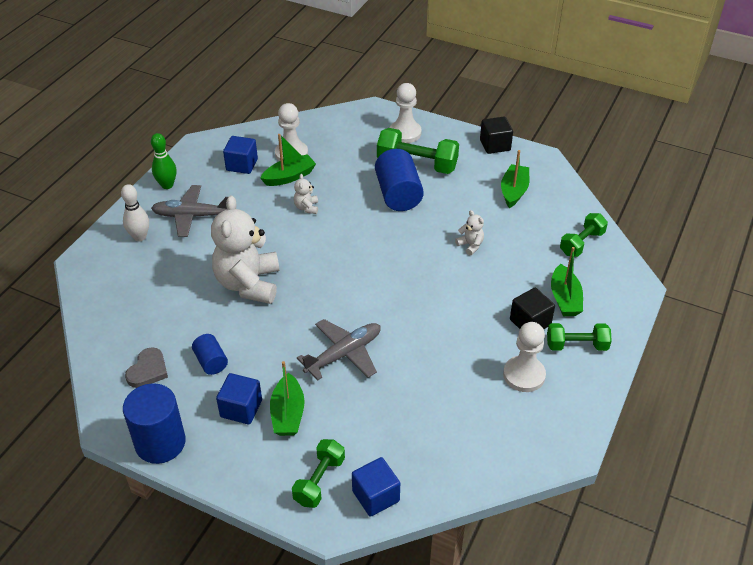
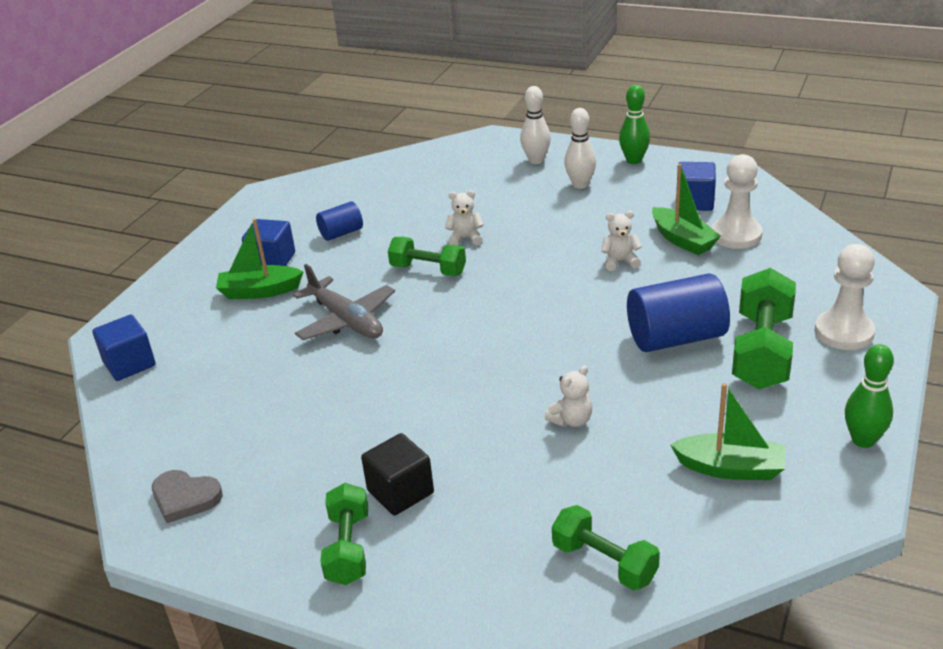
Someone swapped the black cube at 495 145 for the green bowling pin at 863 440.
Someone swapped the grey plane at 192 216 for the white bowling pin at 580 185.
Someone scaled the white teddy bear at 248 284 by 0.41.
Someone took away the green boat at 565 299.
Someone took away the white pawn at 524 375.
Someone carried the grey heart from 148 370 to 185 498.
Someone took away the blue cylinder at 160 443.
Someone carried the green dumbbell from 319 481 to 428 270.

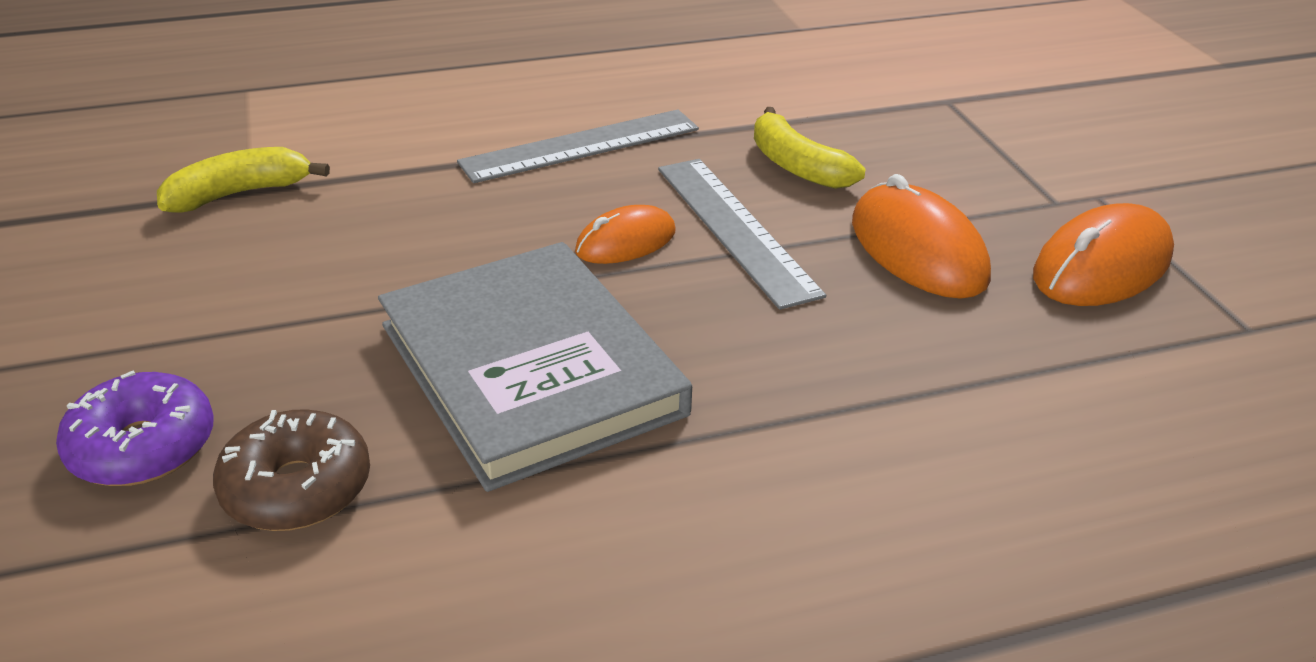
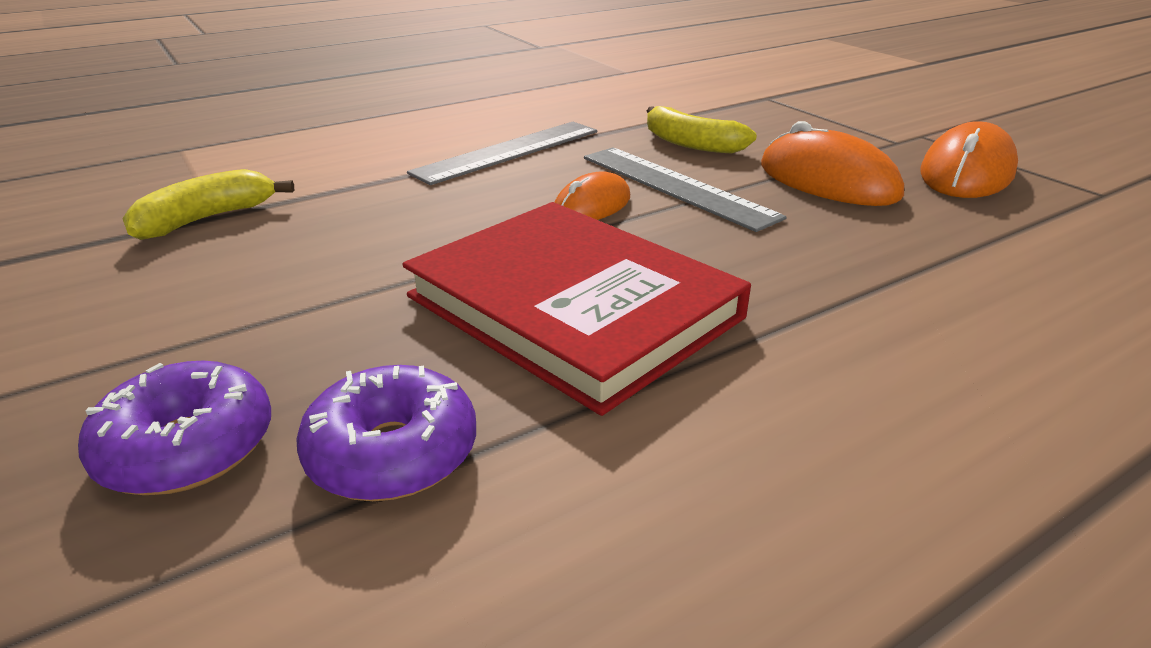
Someone repainted the grey book at 530 369, which became the red book at 573 307.
Someone repainted the brown donut at 297 488, which became the purple donut at 392 453.

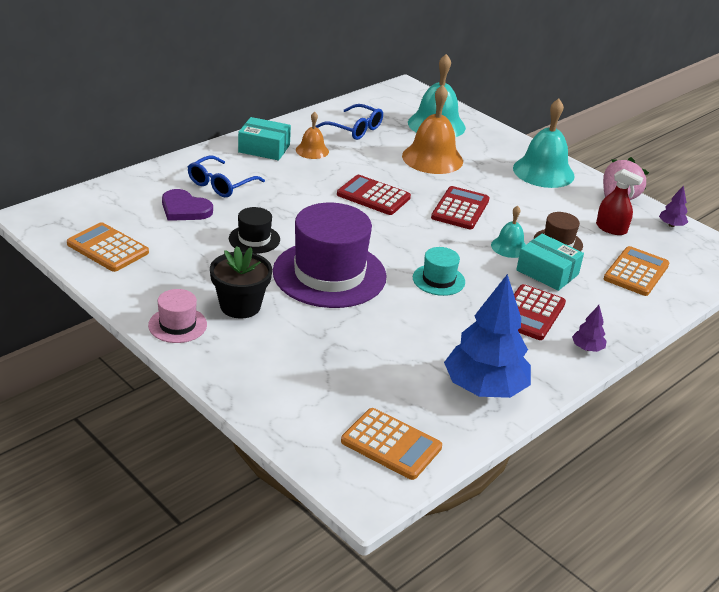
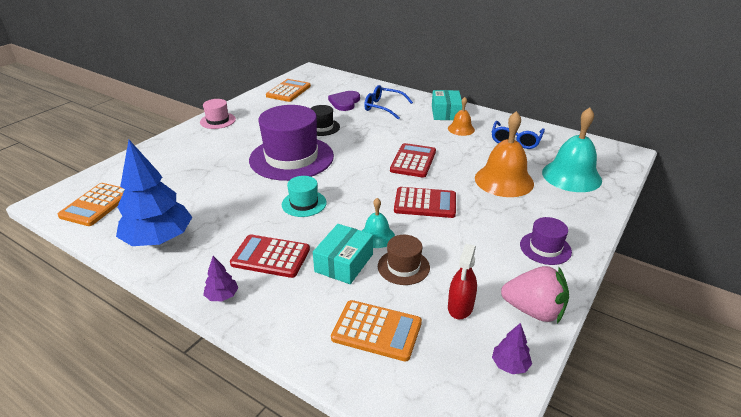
Someone swapped the turquoise bell at 543 172 for the purple hat at 545 248.
Someone took away the black flower pot at 240 306.

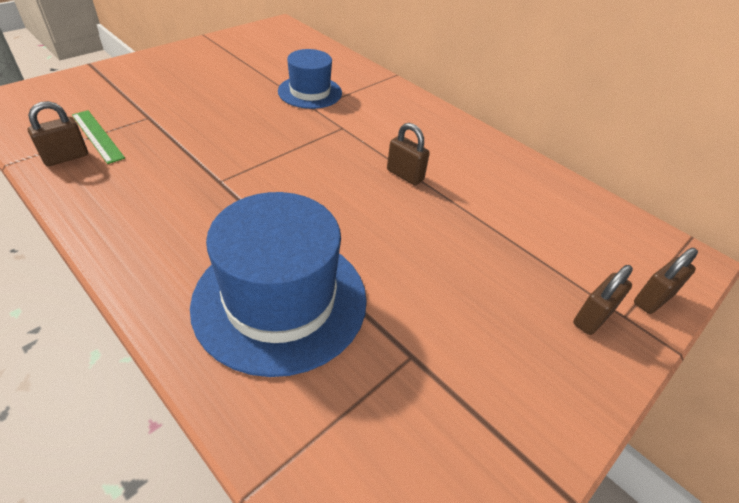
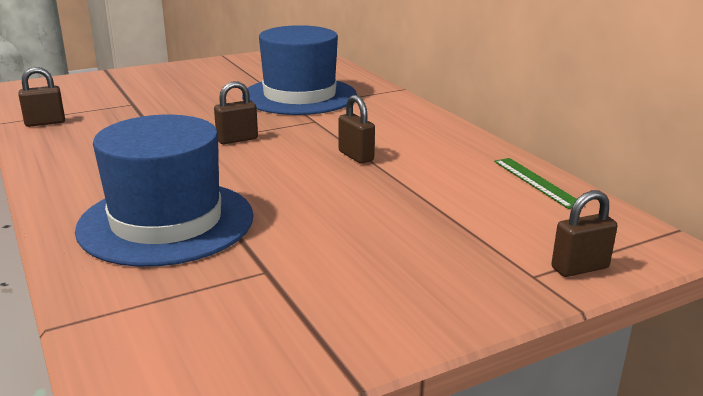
Someone scaled the blue hat at 310 92 by 1.69.
Someone carried the green ruler from 97 136 to 536 182.
Someone carried the brown padlock from 592 318 to 237 139.

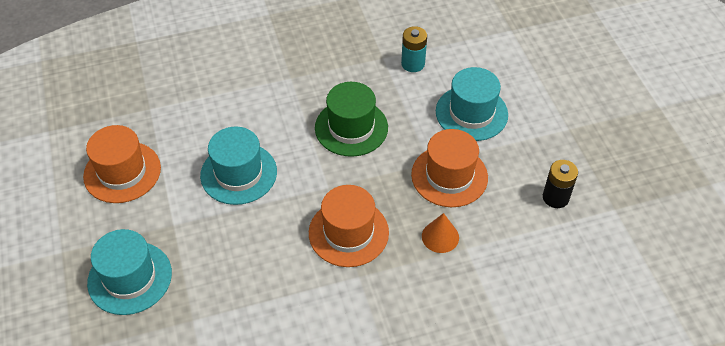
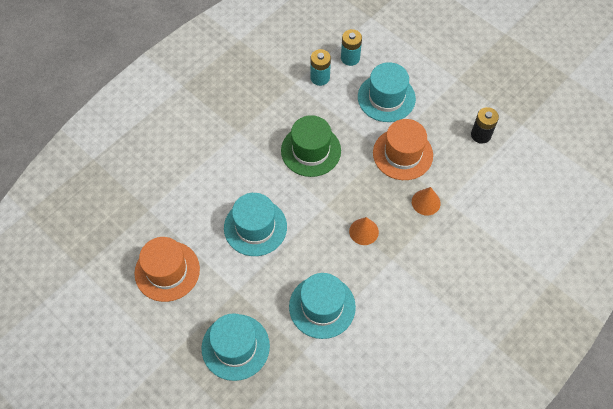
Someone swapped the orange hat at 348 232 for the orange cone at 364 231.
Someone put down the turquoise battery at 350 58.
Someone put down the turquoise hat at 322 306.

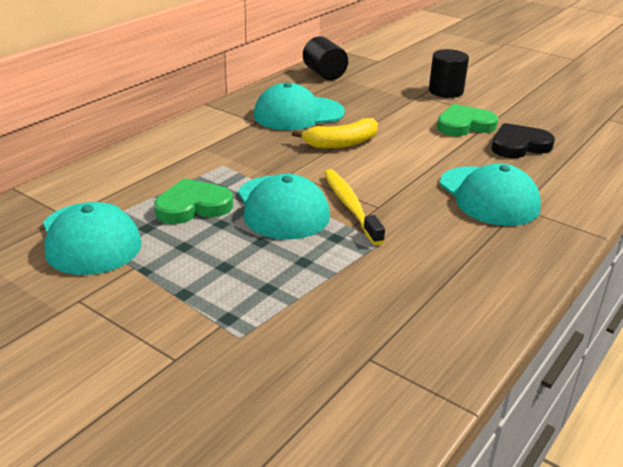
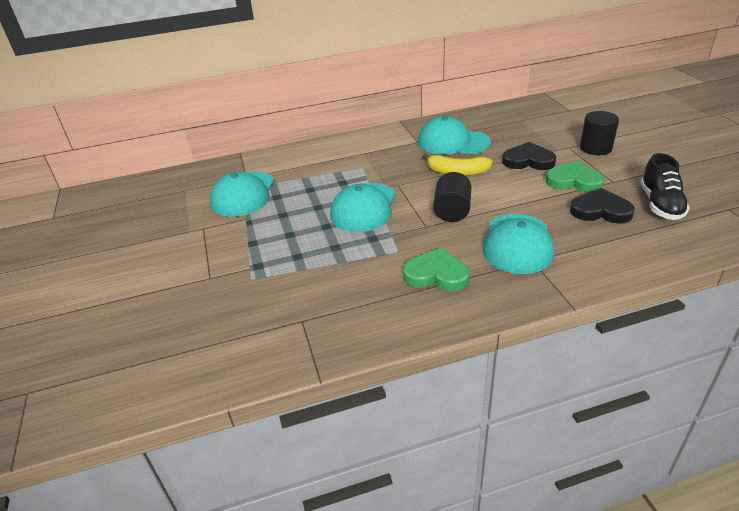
Someone carried the black cylinder from 324 74 to 452 211.
Someone took away the yellow toothbrush at 350 206.
Someone carried the green heart from 193 206 to 436 274.
Someone put down the black heart at 528 160.
Someone put down the black shoe at 660 204.

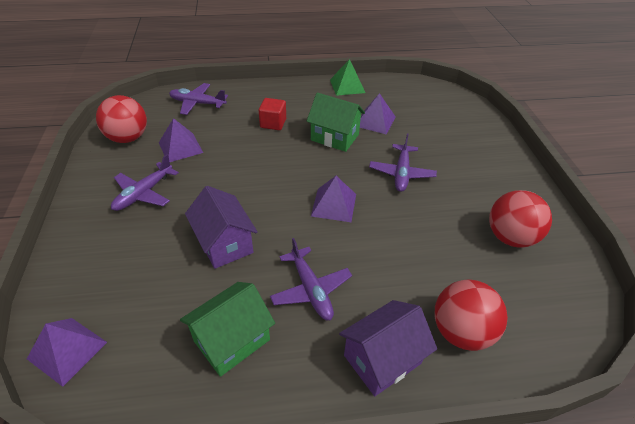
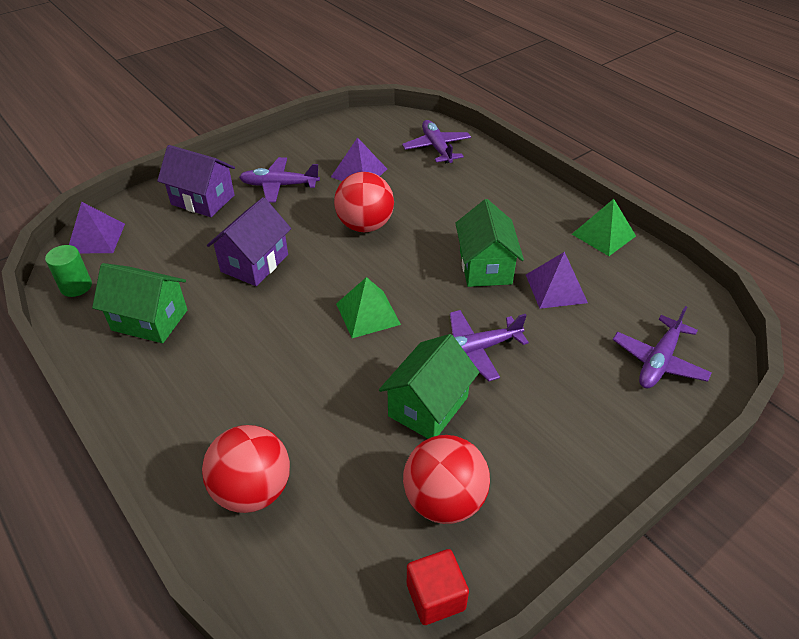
Someone carried the red ball from 128 138 to 365 225.
Someone carried the red cube from 273 123 to 435 596.
Someone repainted the purple pyramid at 334 205, which became the green pyramid at 367 314.
Someone carried the purple plane from 311 289 to 658 361.
Someone carried the purple house from 382 359 to 203 200.
Someone put down the green cylinder at 76 286.
Someone put down the green house at 428 406.

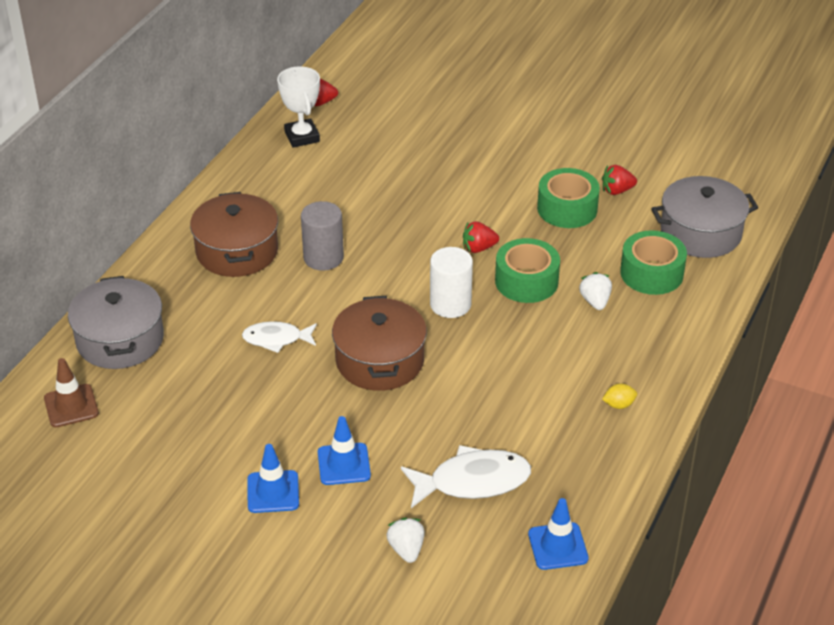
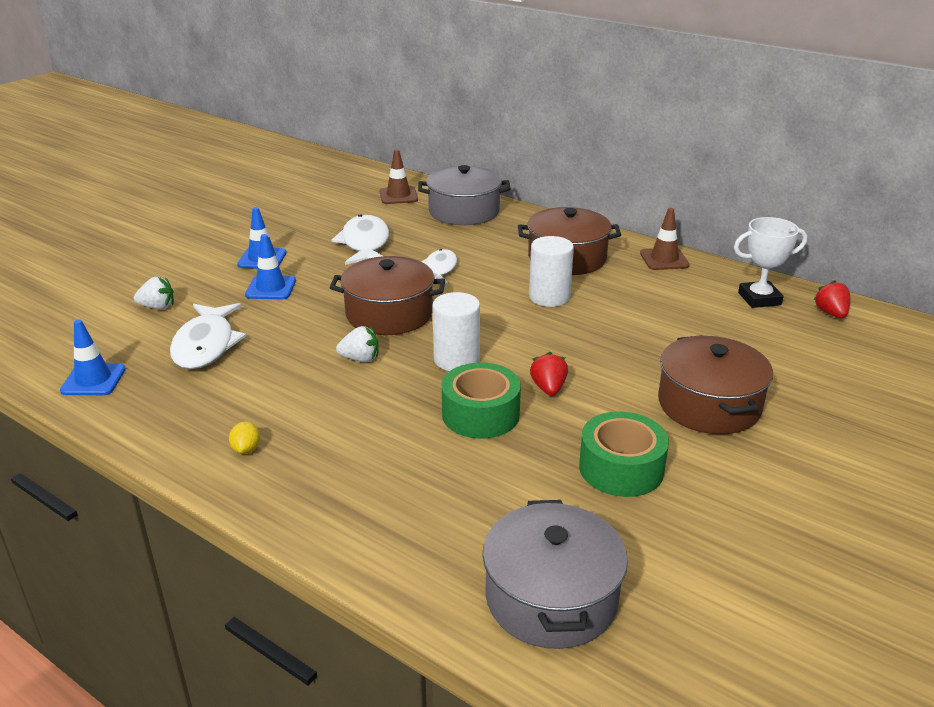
Someone took away the red strawberry at 617 191.
Someone repainted the grey cylinder at 323 258, which became the white cylinder at 549 297.
Someone took away the green tape at 651 273.
Someone carried the white strawberry from 595 301 to 360 359.
Someone put down the brown traffic cone at 664 259.
Someone put down the white fish at 365 244.
Someone put down the brown pot at 709 405.

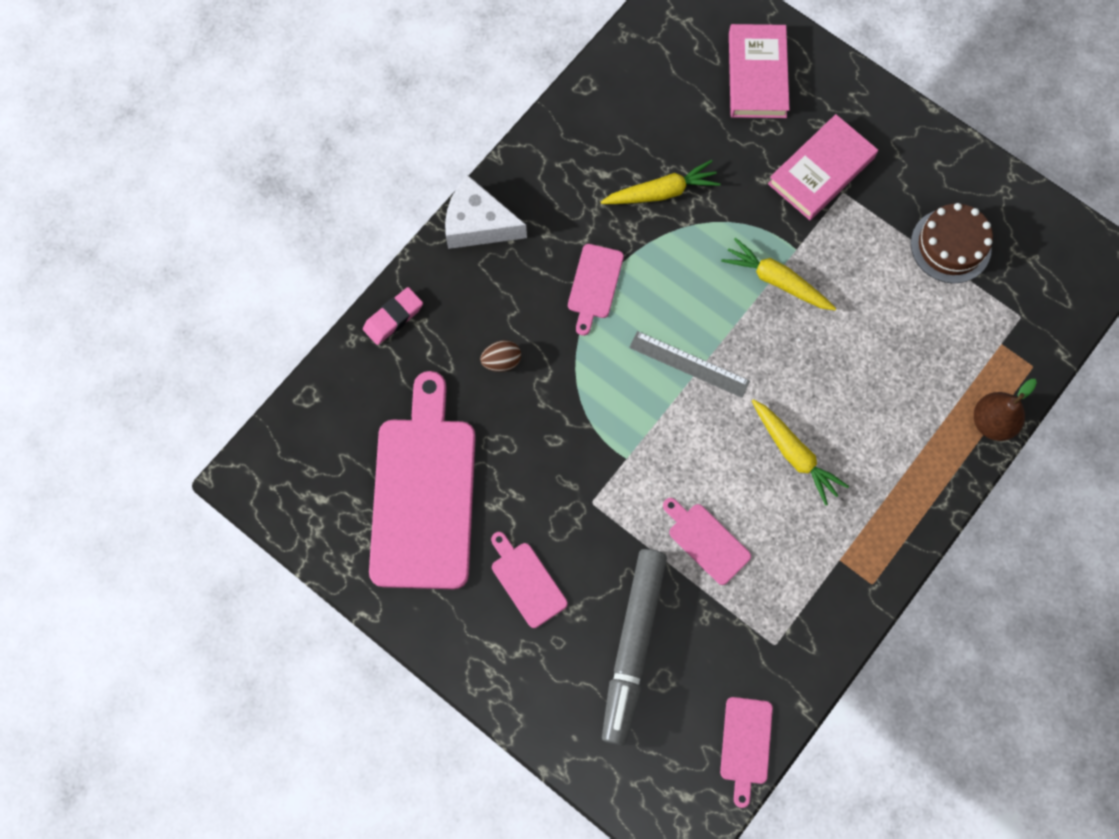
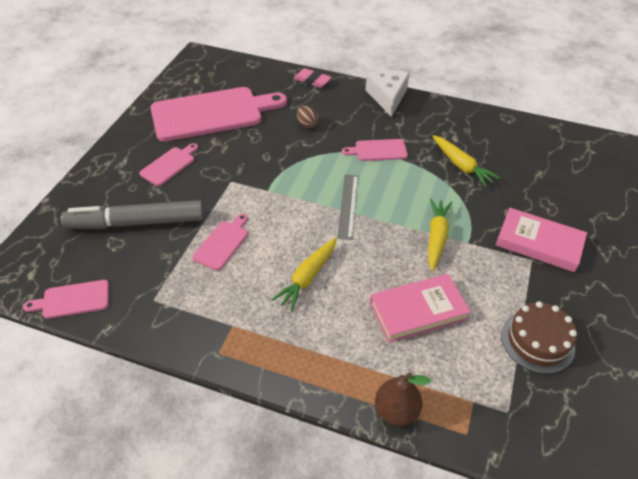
Someone carried the pink book from 757 75 to 418 311.

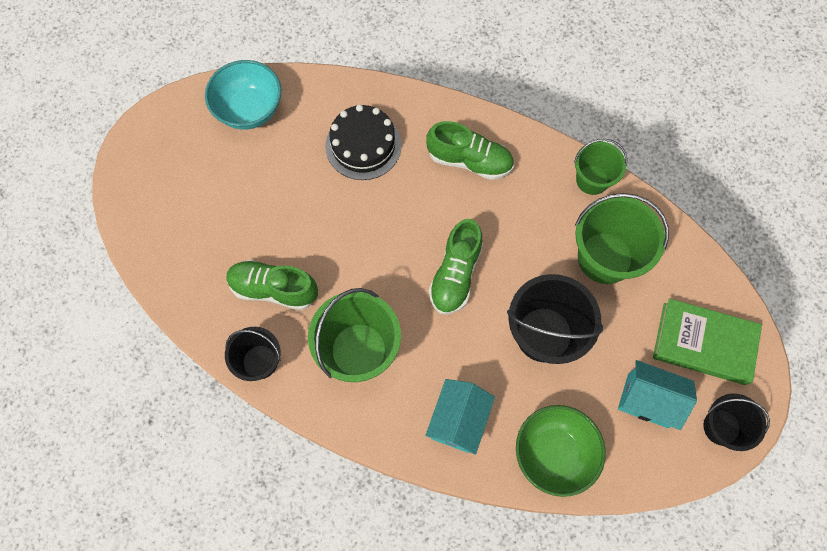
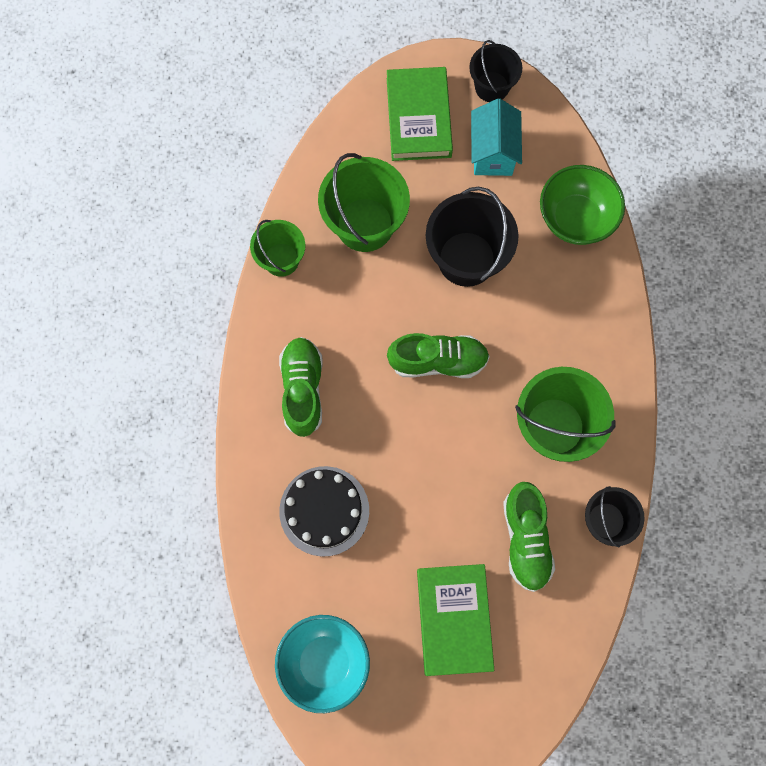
Someone took away the turquoise house at 458 421.
Someone put down the green book at 454 619.

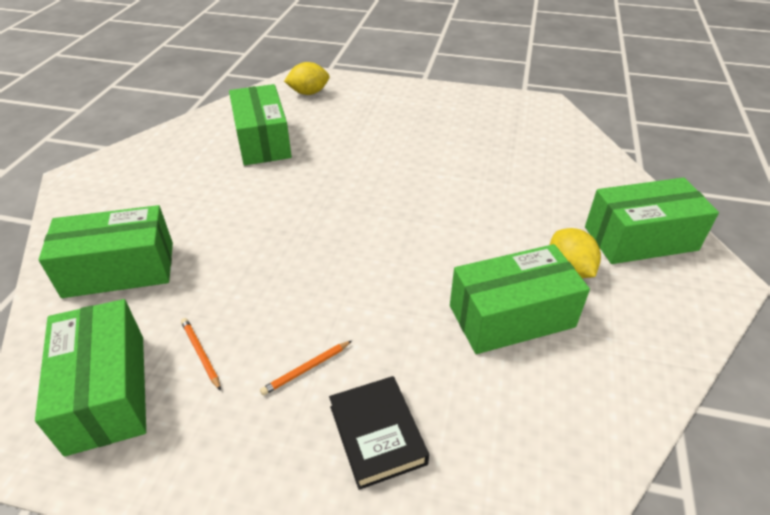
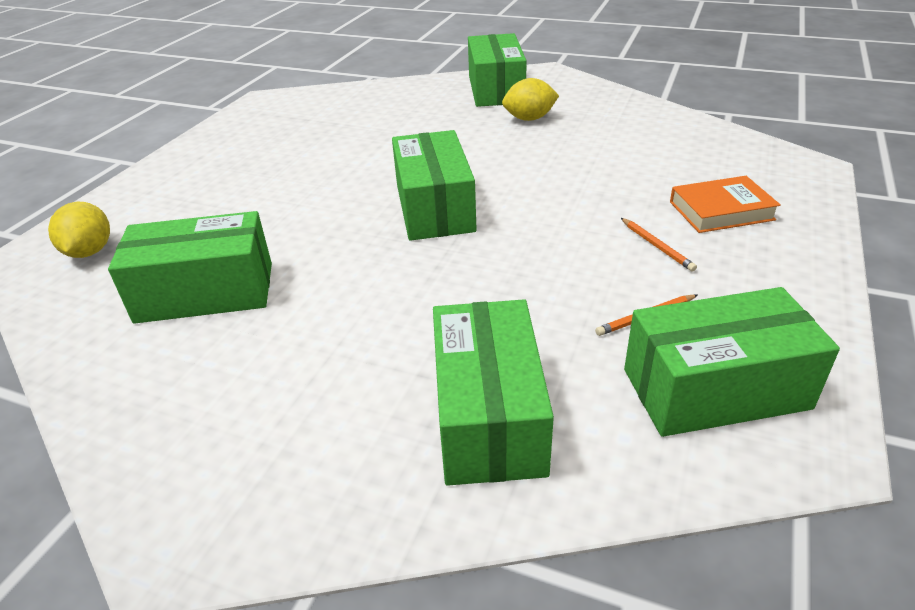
Someone carried the green box from 511 316 to 434 208.
Someone repainted the black book at 377 434, which became the orange book at 721 211.

